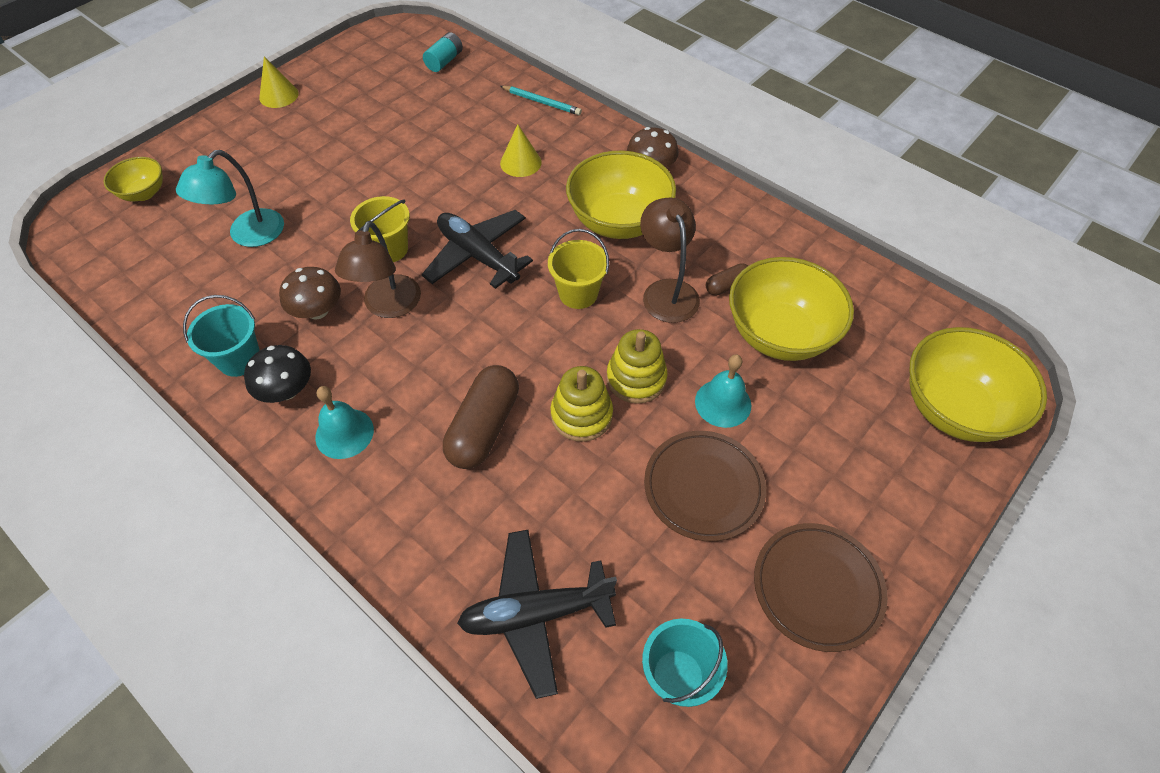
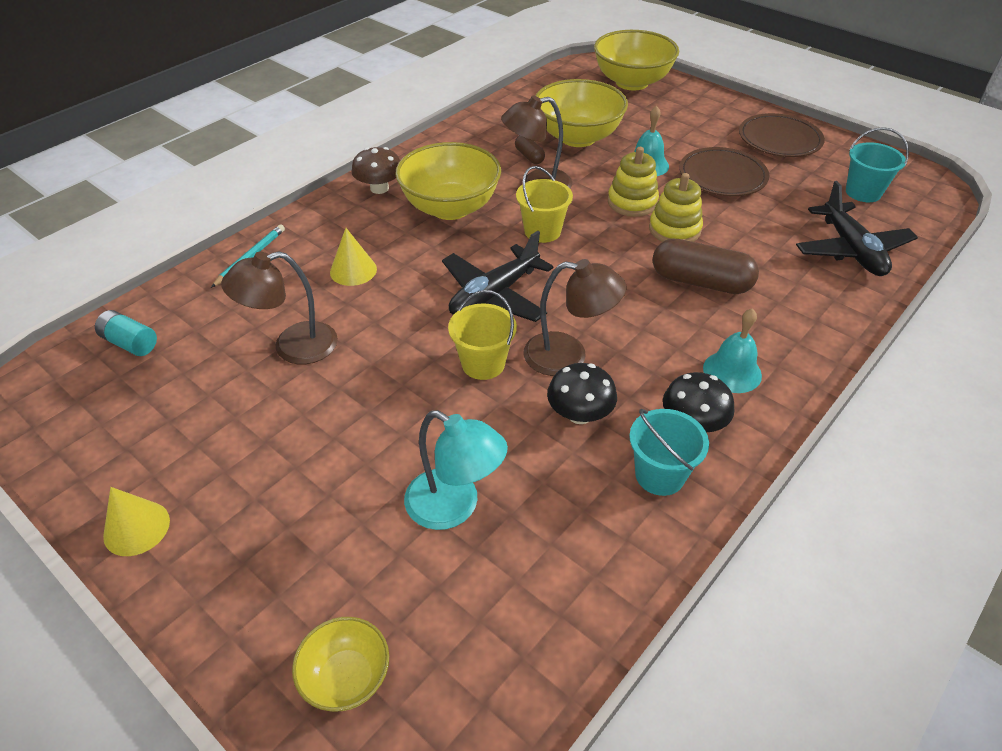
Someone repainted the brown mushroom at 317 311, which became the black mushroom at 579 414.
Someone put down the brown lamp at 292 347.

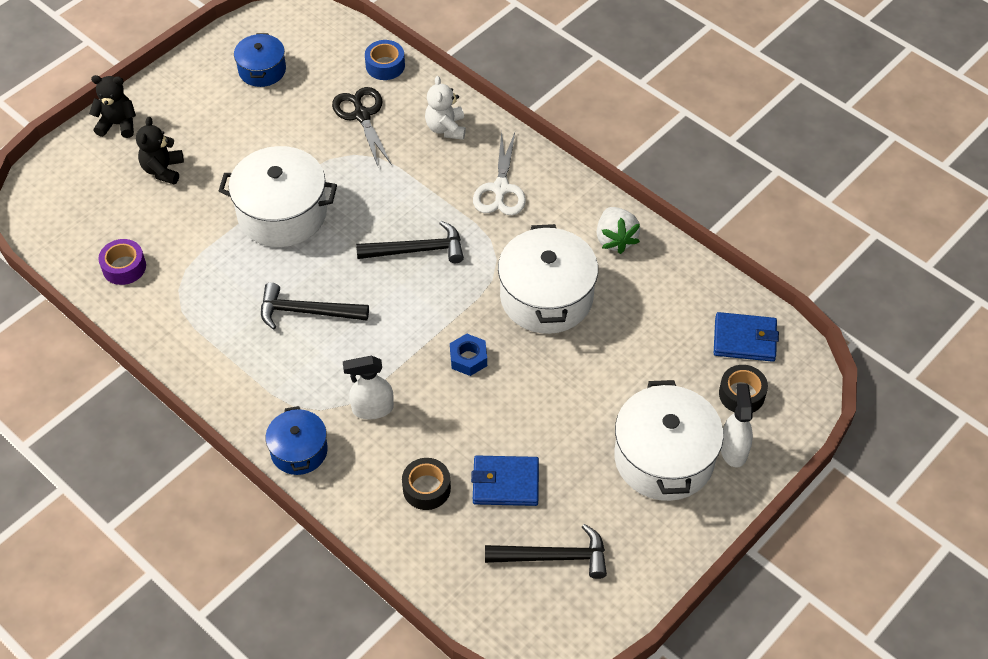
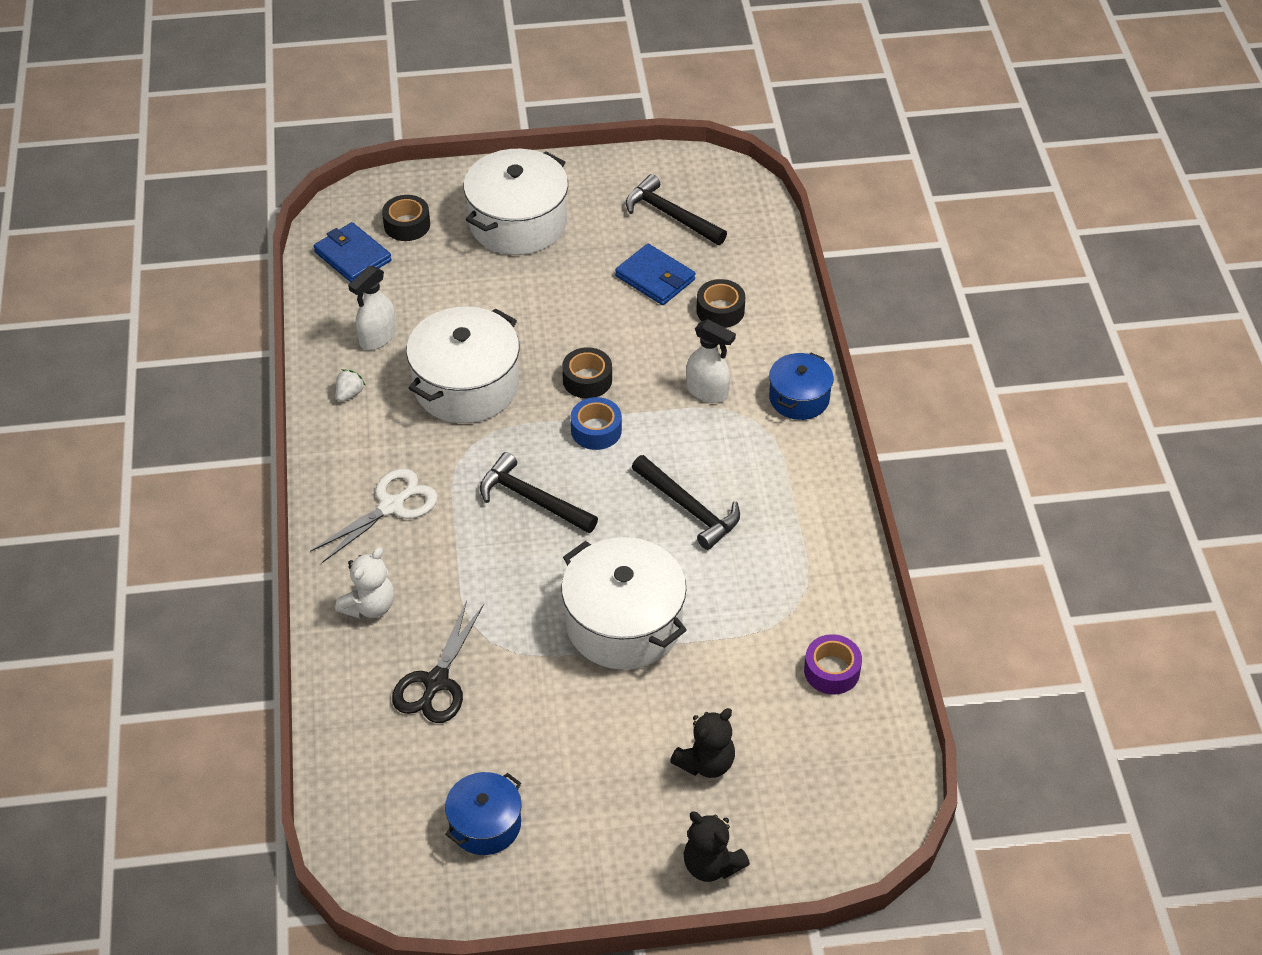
Someone carried the blue tape from 385 65 to 596 430.
Someone scaled the white strawberry at 615 239 by 0.56.
Someone swapped the blue nut at 468 358 for the black tape at 587 380.
Someone carried the white spray bottle from 733 449 to 377 338.

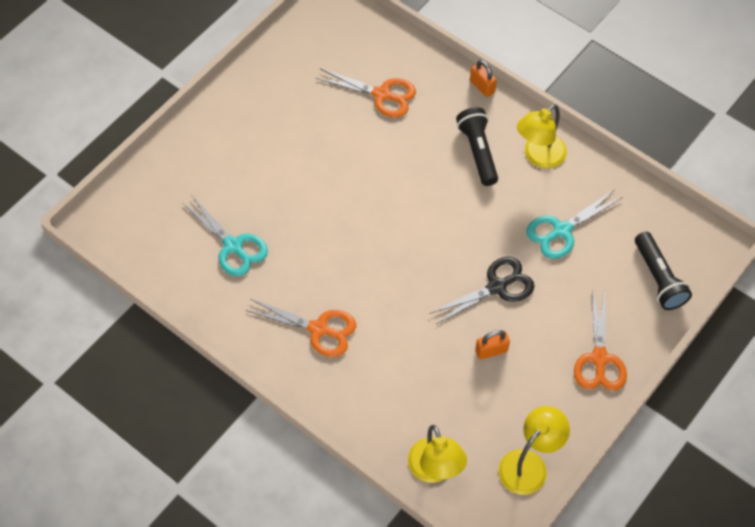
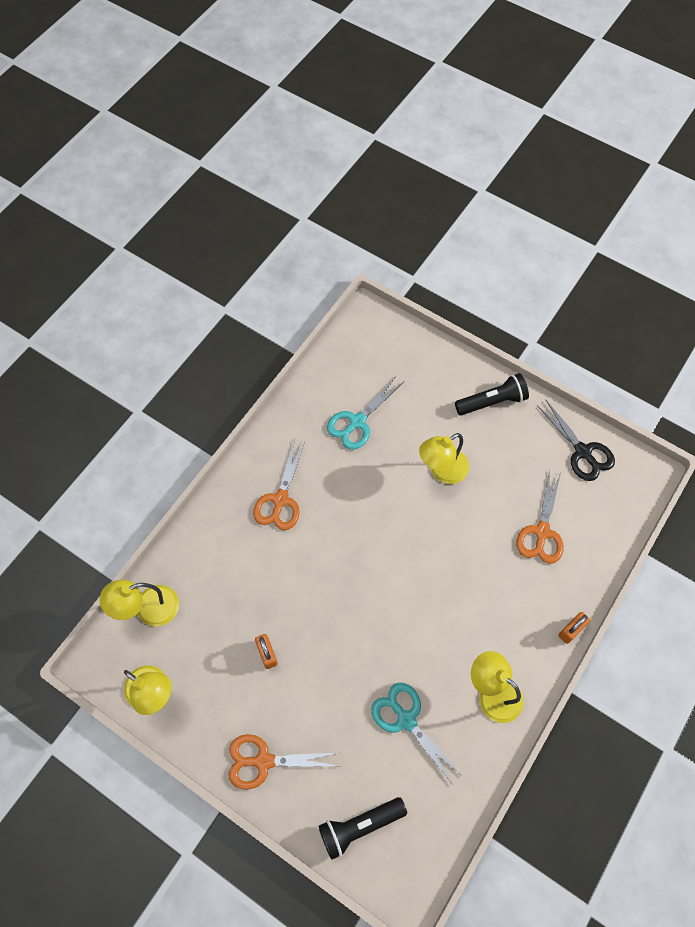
Someone carried the black flashlight from 478 152 to 492 401.
Someone carried the black scissors from 497 287 to 582 452.
Someone put down the yellow lamp at 441 471.

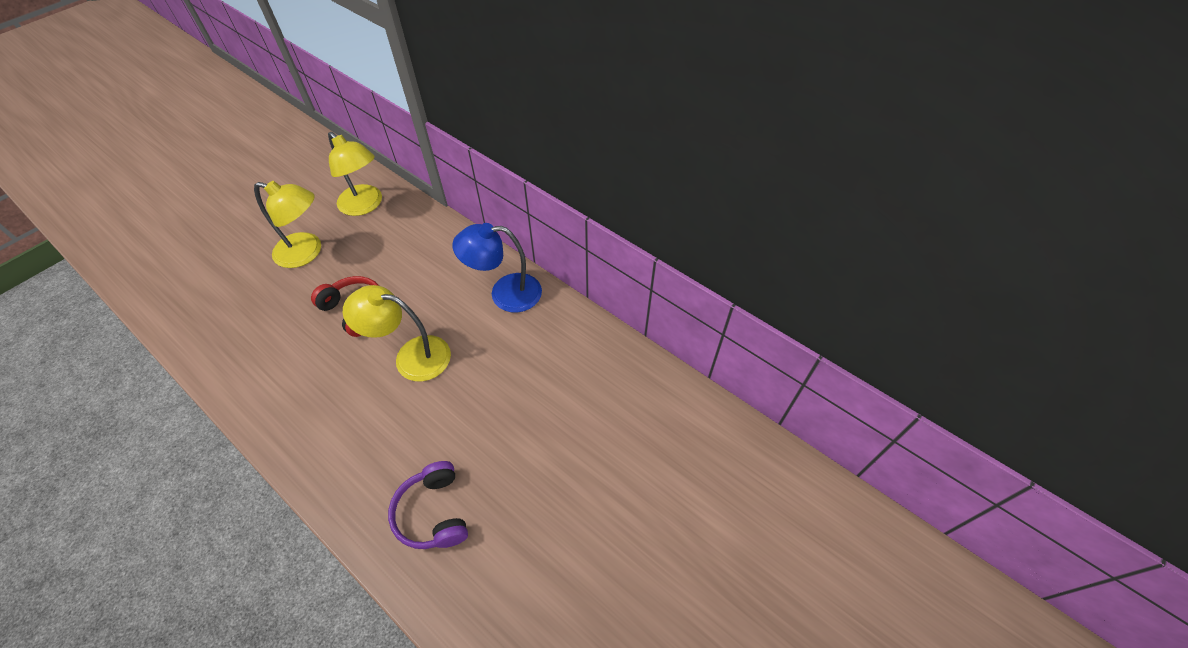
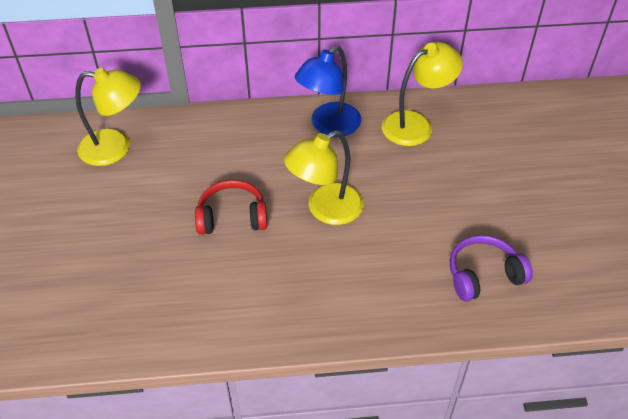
Someone carried the yellow lamp from 307 252 to 416 124.
Someone rotated the purple headphones at 433 513 by 135 degrees clockwise.

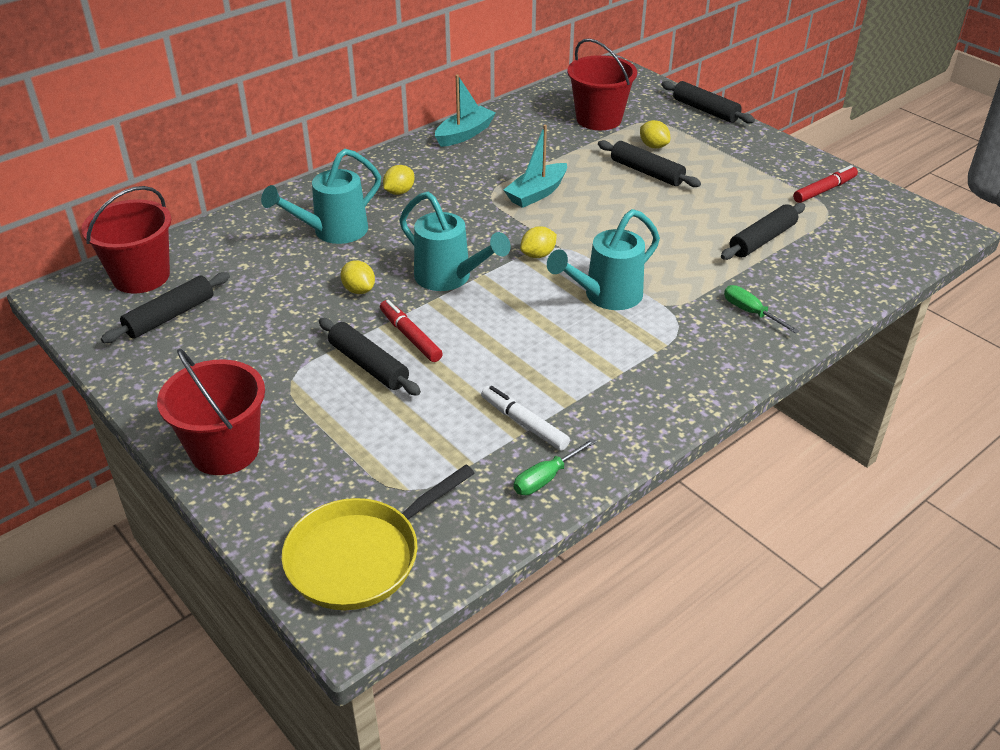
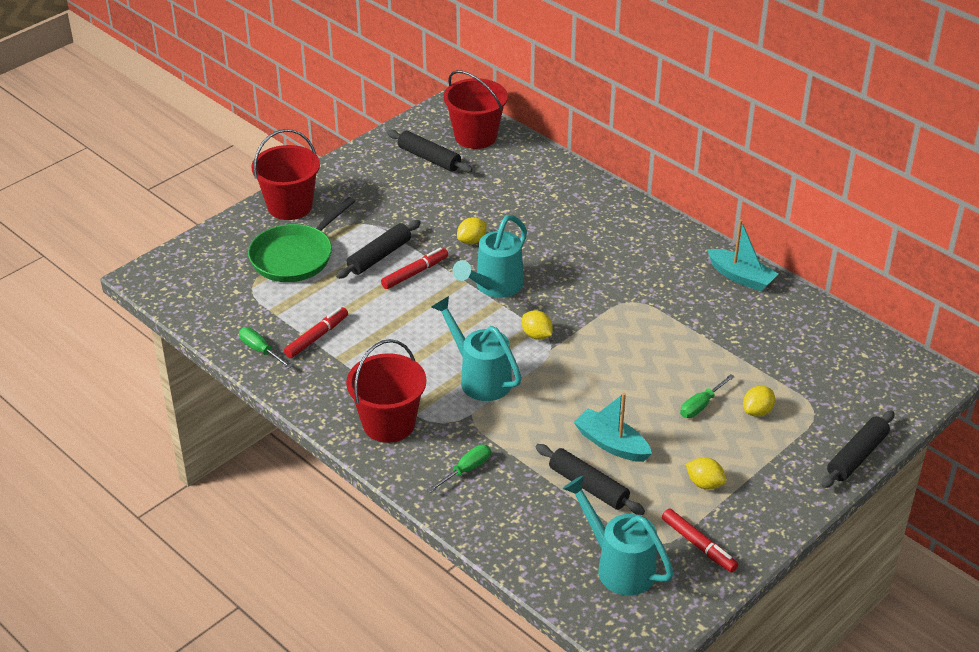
Someone carried the red bucket from 599 119 to 389 424.
Someone carried the turquoise boat from 536 193 to 611 444.
Someone swapped the black rolling pin at 647 172 for the green screwdriver at 700 406.
Someone carried the turquoise watering can from 333 232 to 619 566.
Someone carried the yellow lemon from 399 192 to 704 484.
Someone repainted the white marker at 524 423, which became the red marker at 317 337.
Someone took away the yellow pan at 360 556.
Someone put down the green pan at 295 256.

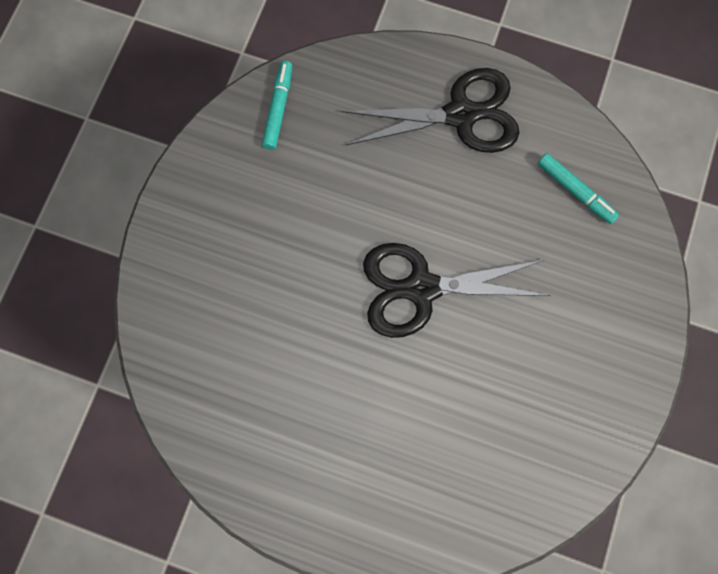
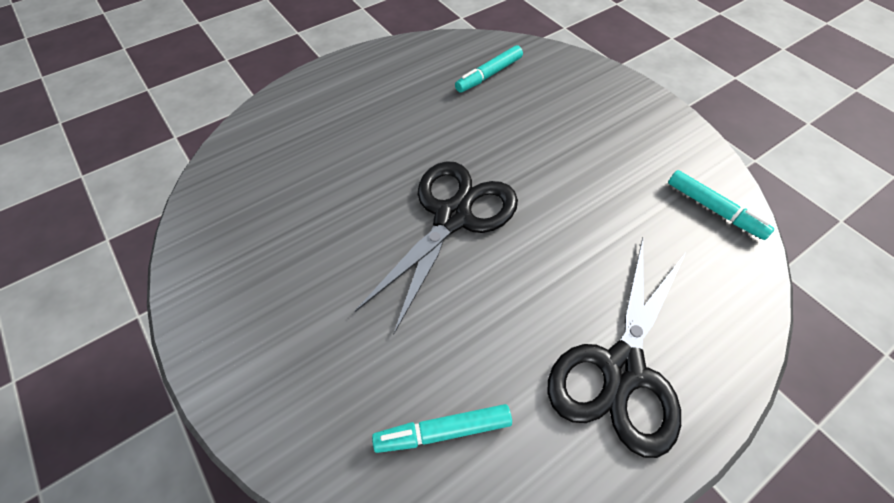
Someone put down the turquoise marker at 489 75.

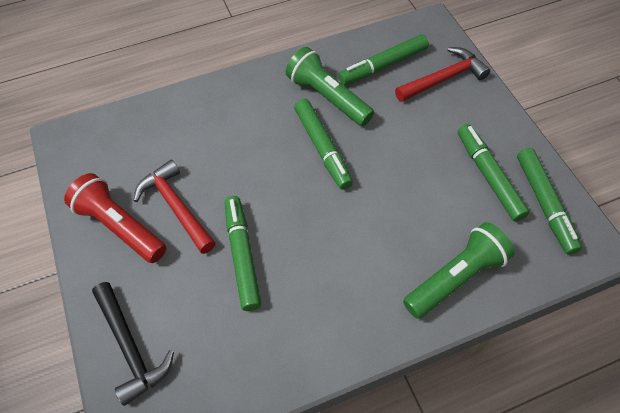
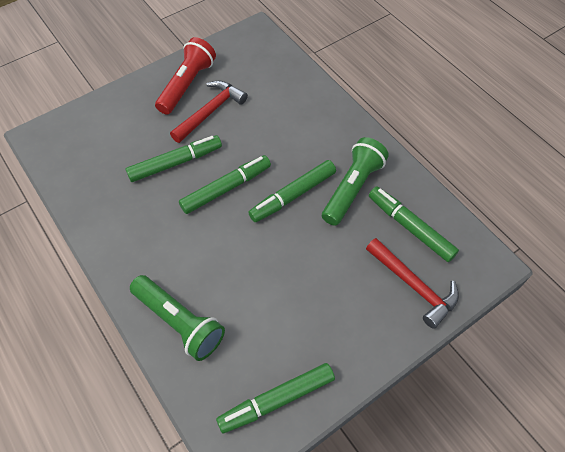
Someone carried the green marker from 488 176 to 226 188.
Someone took away the black hammer at 130 347.

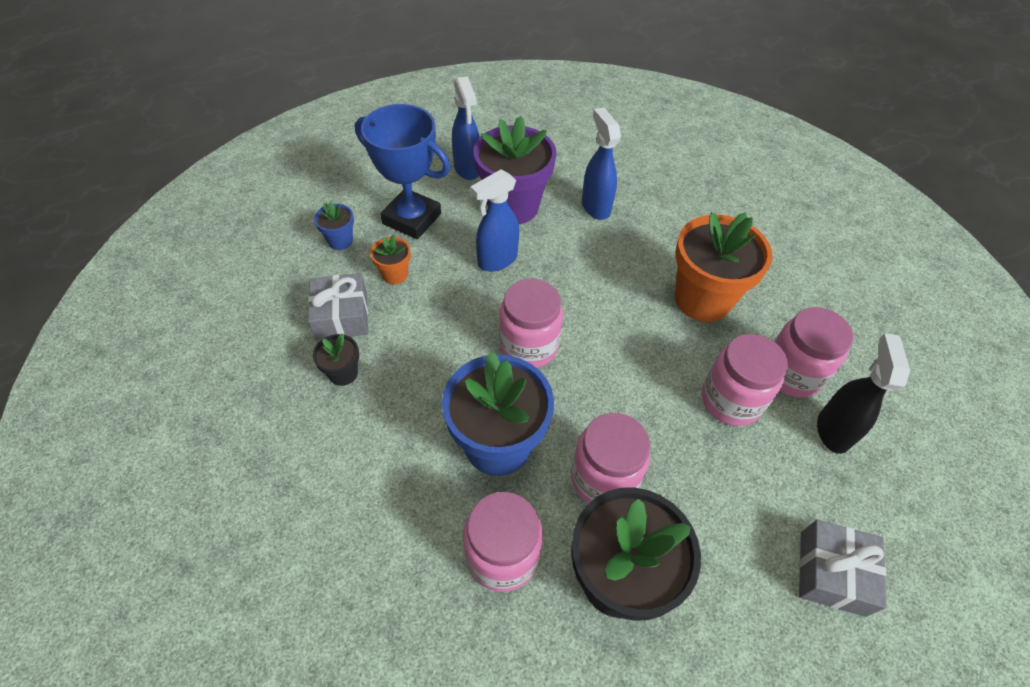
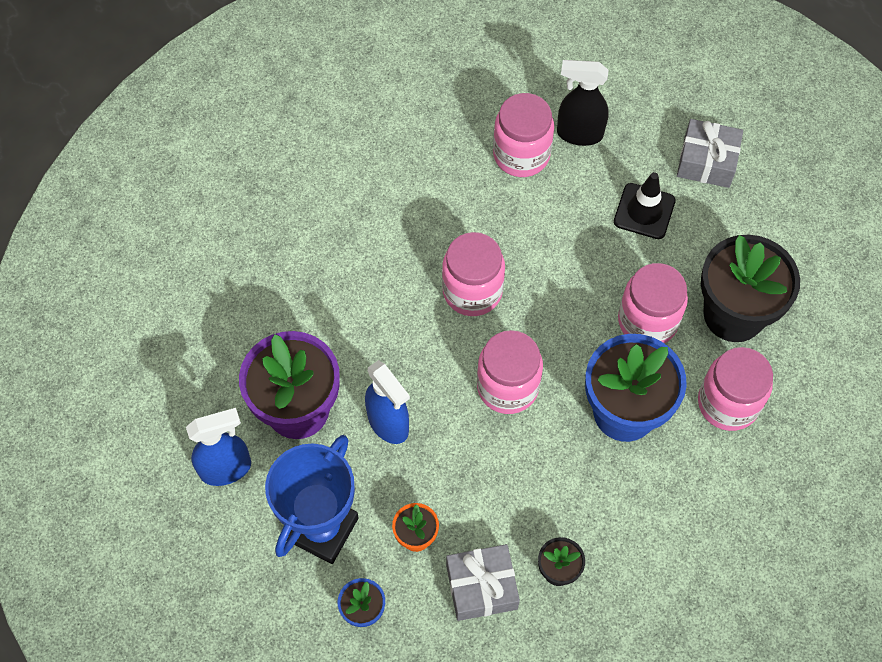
Someone took away the blue spray bottle at 595 207.
Someone took away the orange flower pot at 702 299.
Someone carried the pink jar from 731 400 to 472 291.
Someone put down the black traffic cone at 644 211.

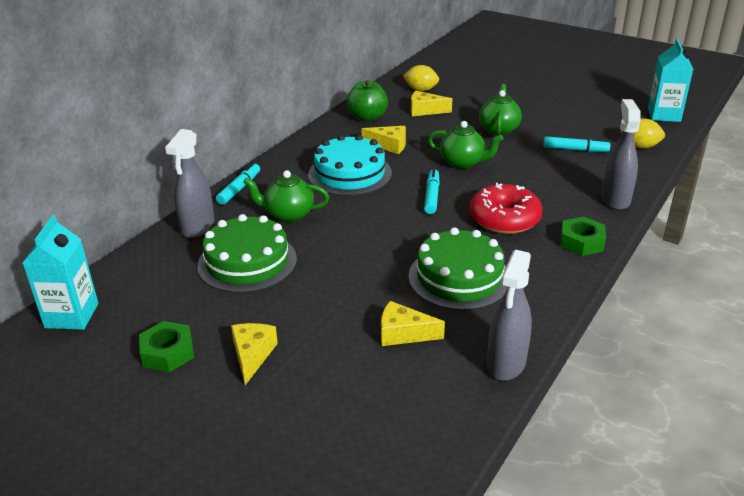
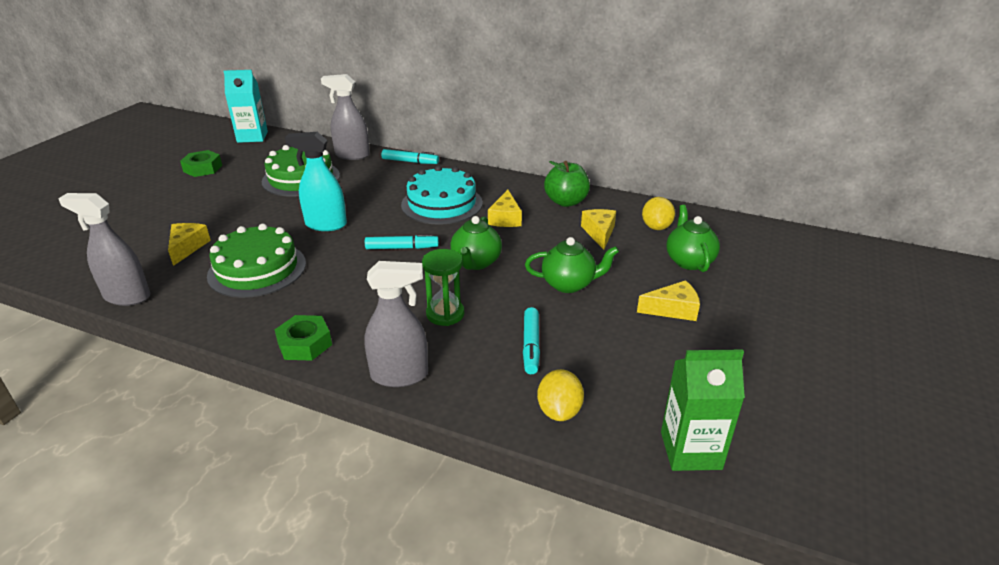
Someone repainted the turquoise carton at 664 115, which became the green carton at 690 450.
Someone carried the green teapot from 288 215 to 689 261.
Someone took away the red donut at 504 219.
Someone carried the yellow cheese from 252 355 to 673 309.
Someone put down the turquoise spray bottle at 325 225.
Someone put down the green hourglass at 445 314.

